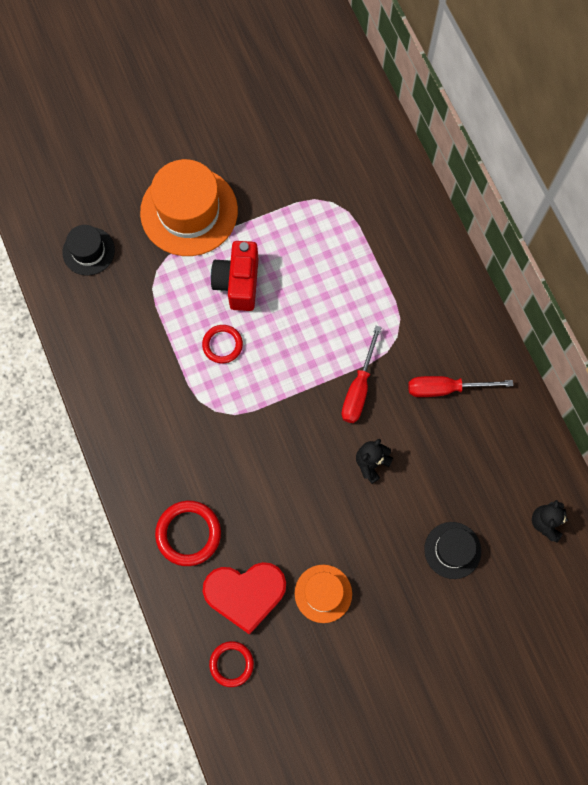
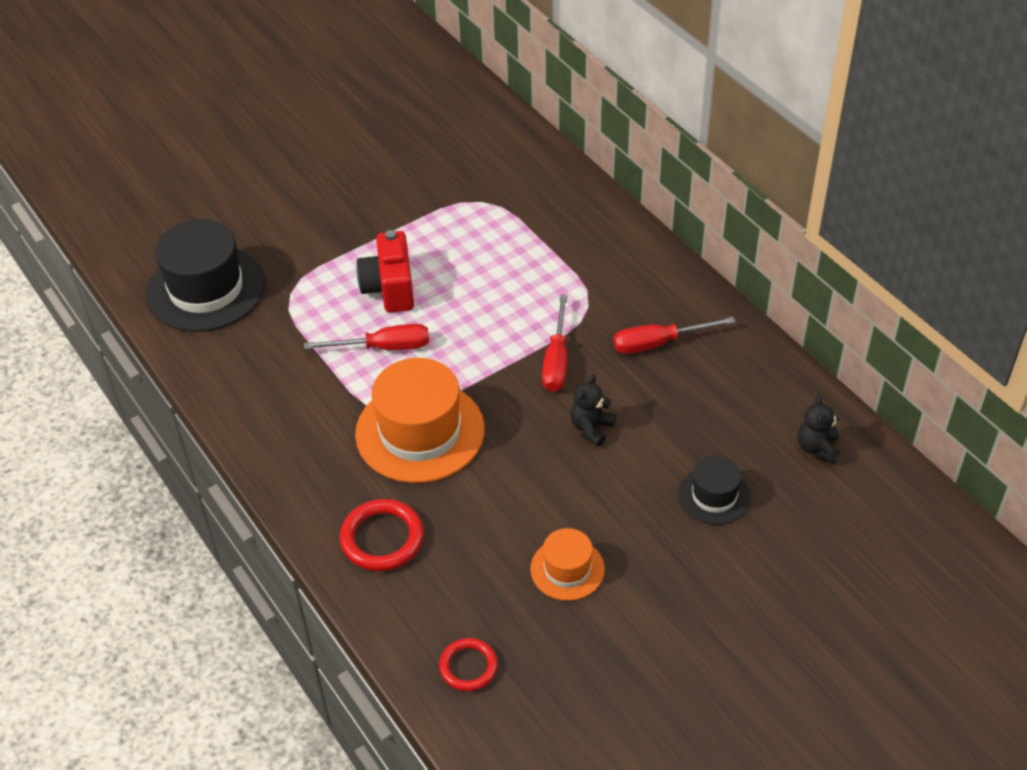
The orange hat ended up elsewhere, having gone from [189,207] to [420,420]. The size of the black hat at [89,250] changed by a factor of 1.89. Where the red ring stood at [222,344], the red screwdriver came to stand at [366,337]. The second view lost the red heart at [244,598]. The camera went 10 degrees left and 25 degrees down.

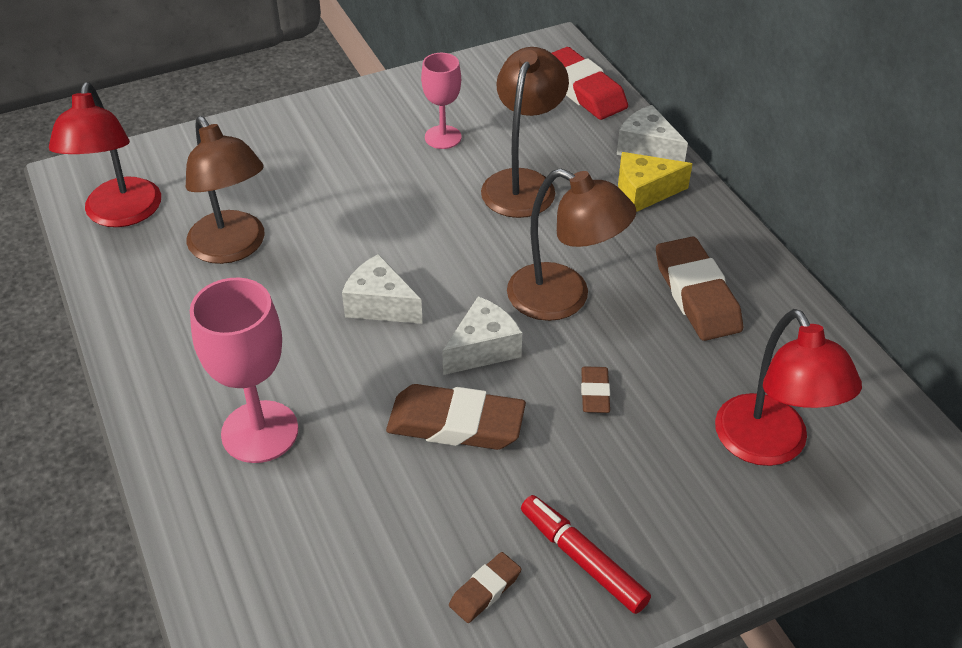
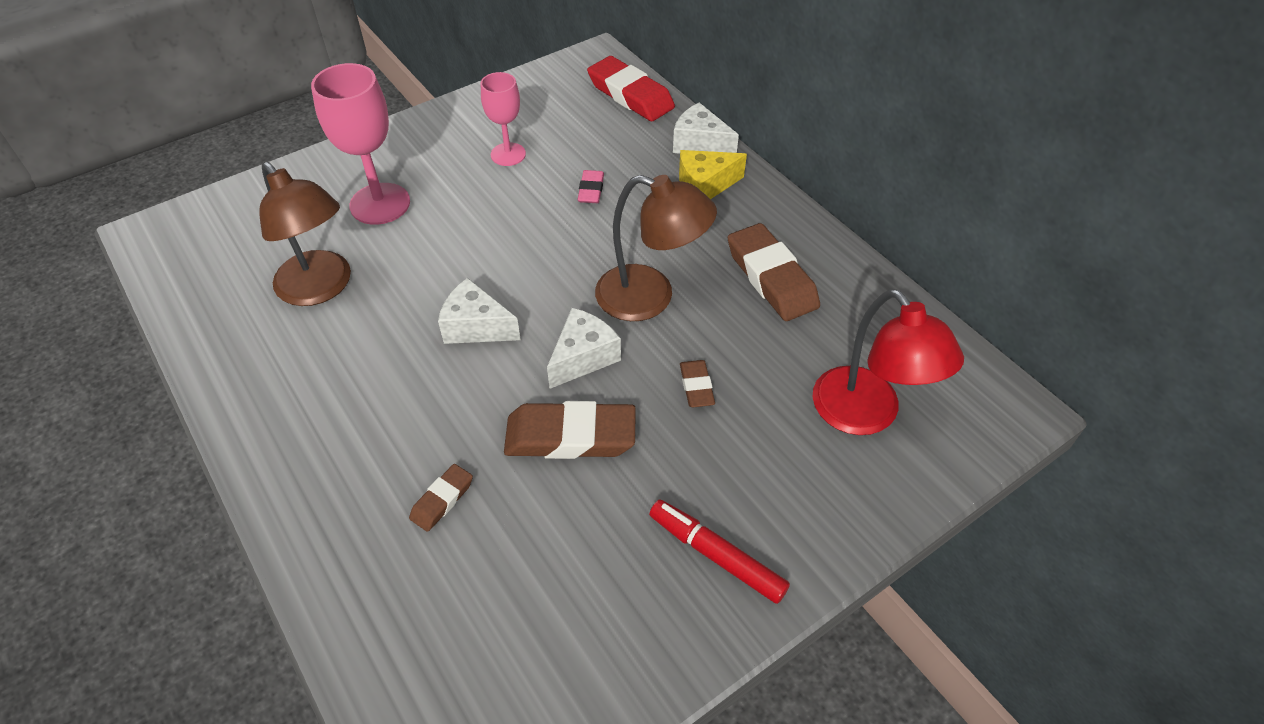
Where the brown lamp stood at [525,132], the pink eraser came to stand at [591,186]. The second view lost the red lamp at [105,154]. The pink goblet ended up elsewhere, having gone from [244,370] to [360,144]. The brown eraser ended up elsewhere, having gone from [485,587] to [441,498]. The camera went 10 degrees left and 5 degrees up.

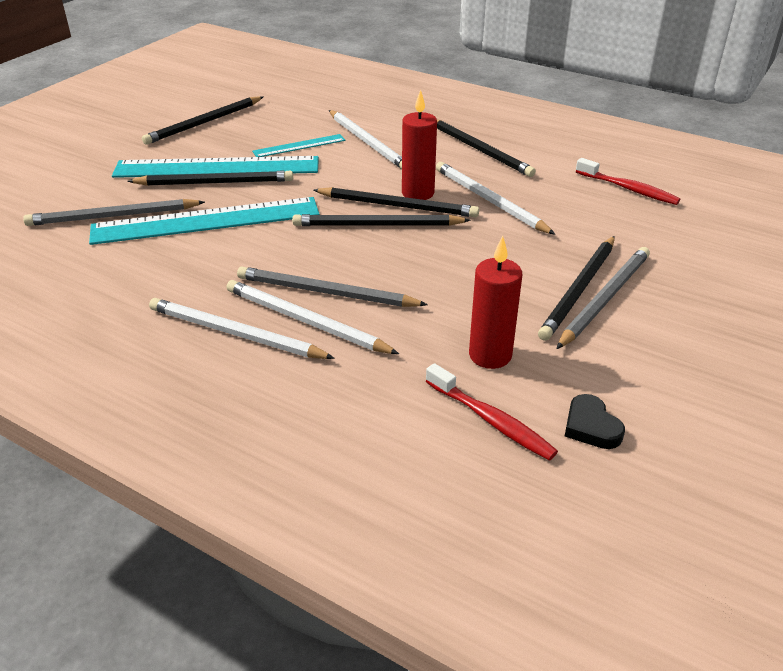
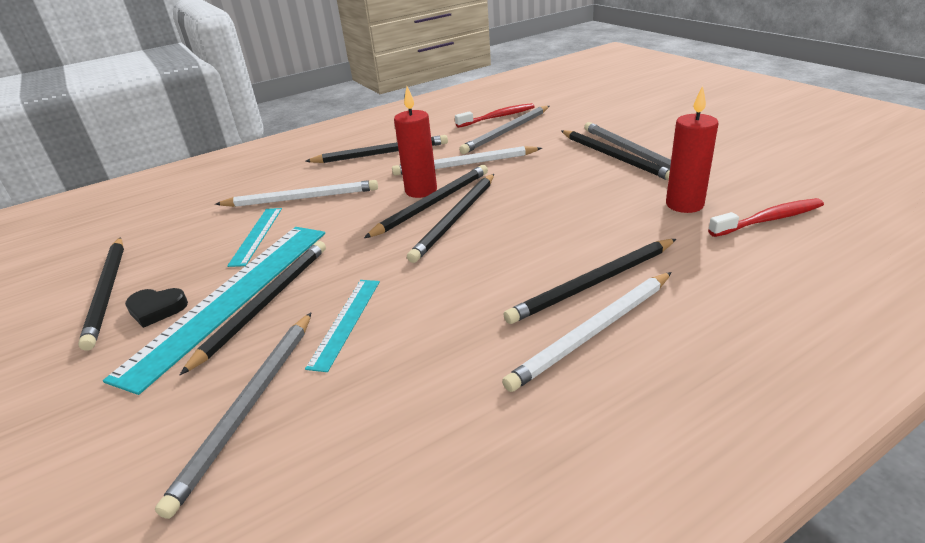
The size of the turquoise ruler at [204,221] changed by a factor of 0.48. The grey pencil ended up elsewhere, having gone from [332,286] to [504,130]. What was the white pencil at [313,317] turned into the black pencil at [589,281]. The black heart ended up elsewhere, having gone from [595,421] to [156,308]. The camera went 60 degrees left and 5 degrees down.

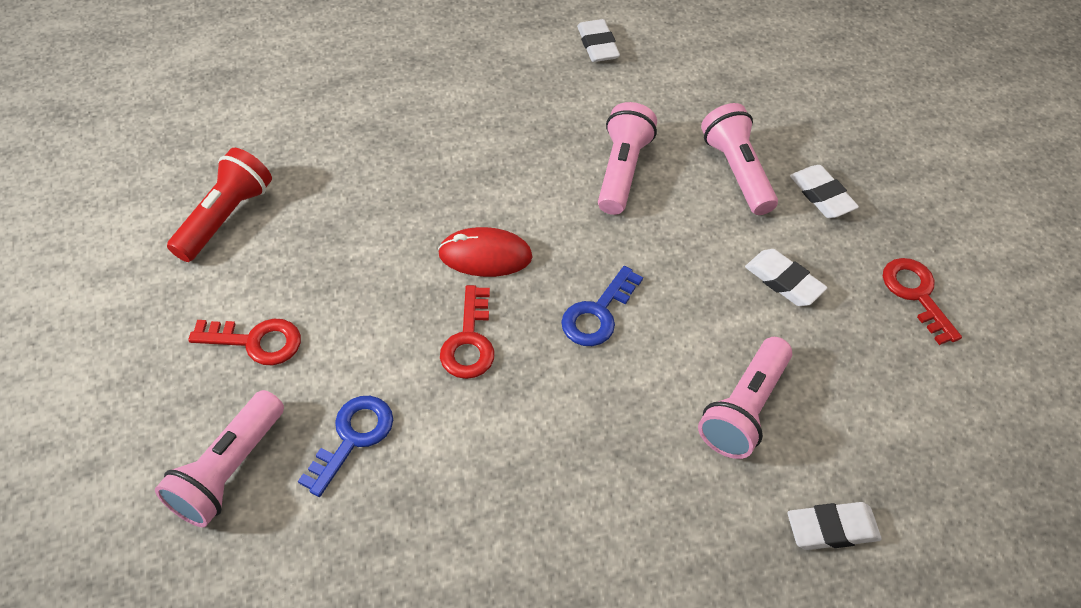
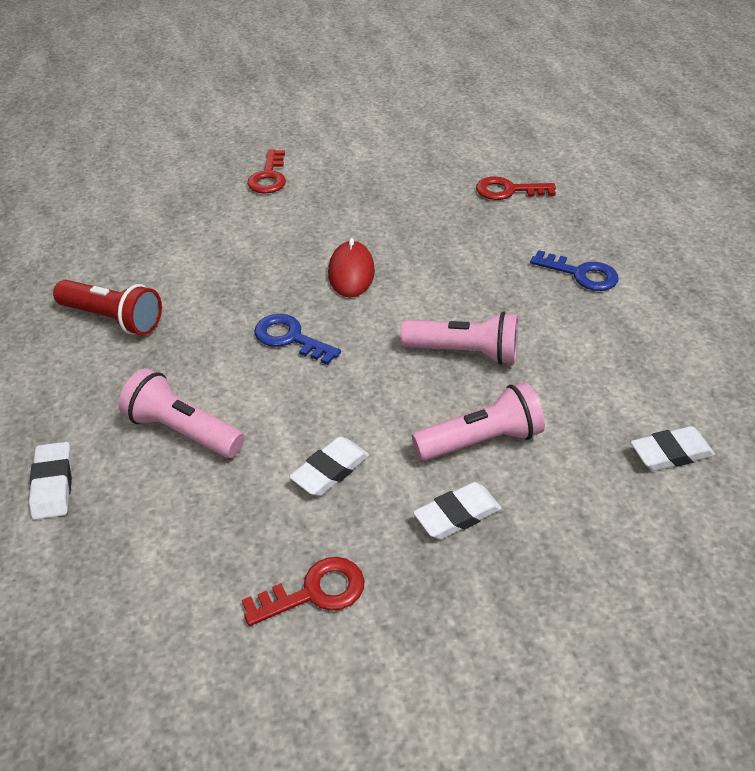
The white eraser ended up elsewhere, having gone from [598,40] to [673,448]. The red flashlight ended up elsewhere, having gone from [219,205] to [107,307]. The red key ended up elsewhere, having gone from [467,332] to [516,188]. The second view lost the pink flashlight at [219,458]. The blue key ended up elsewhere, having gone from [345,446] to [574,270]. The camera went 90 degrees right and 10 degrees down.

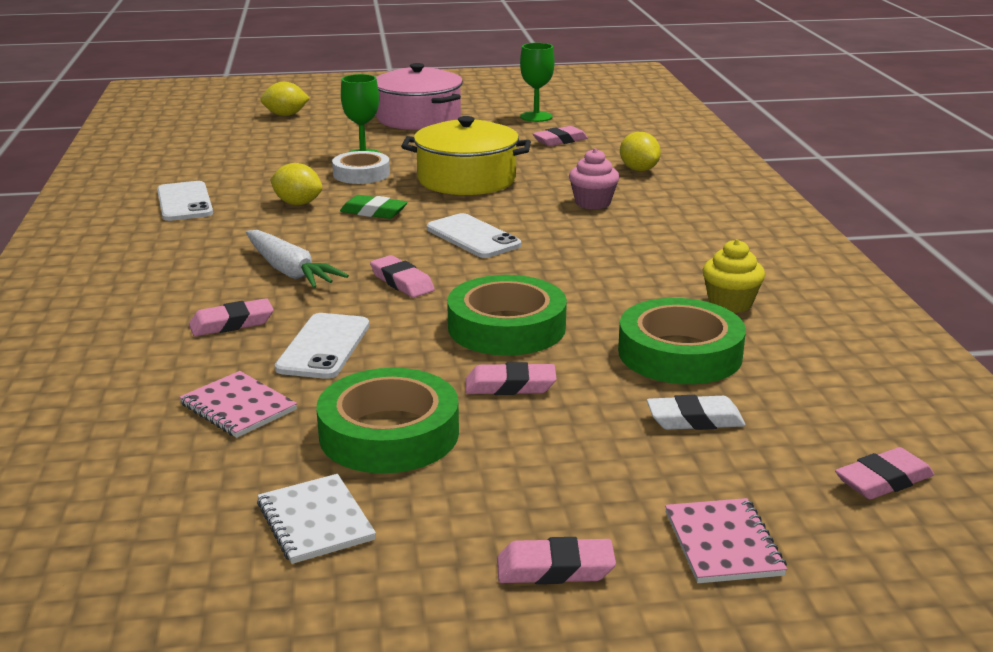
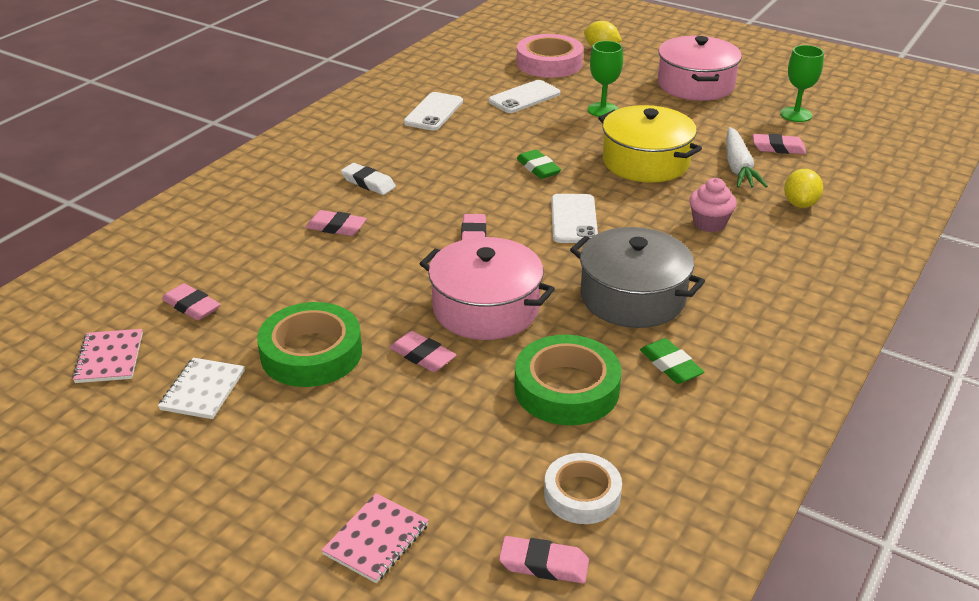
The white tape ended up elsewhere, having gone from [361,167] to [583,488]. The second view lost the yellow lemon at [296,184]. The white carrot ended up elsewhere, having gone from [297,259] to [747,157]. Where the yellow cupcake stood at [733,276], the green eraser came to stand at [672,361]. Where the green tape stood at [507,315], the pink pot came to stand at [487,288]. The white phone ended up elsewhere, having gone from [322,346] to [524,96]. The pink notebook ended up elsewhere, having gone from [238,404] to [107,356]. The white eraser ended up elsewhere, having gone from [696,412] to [368,179]. The pink eraser ended up elsewhere, having gone from [556,560] to [191,301]. The second view gained the pink tape at [549,56]. The second view gained the grey pot at [637,277]. The camera went 40 degrees right and 10 degrees up.

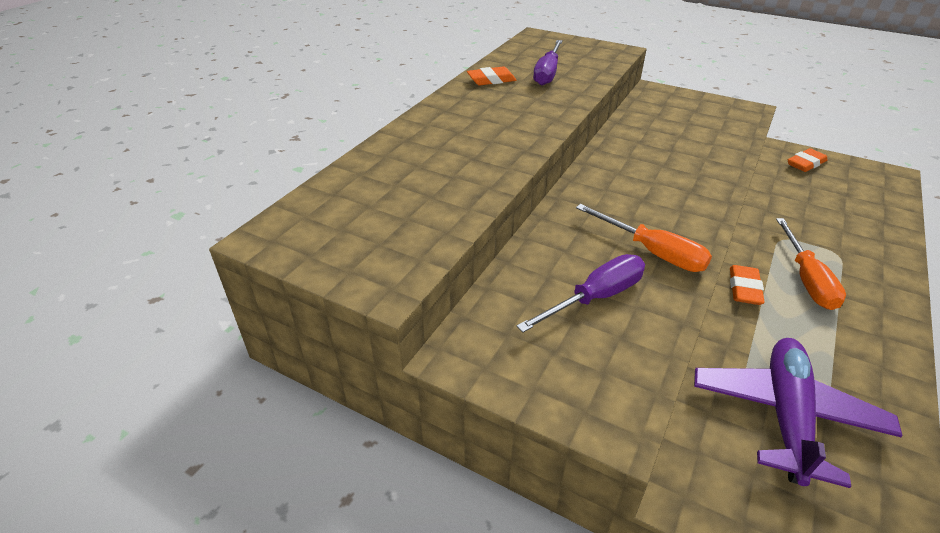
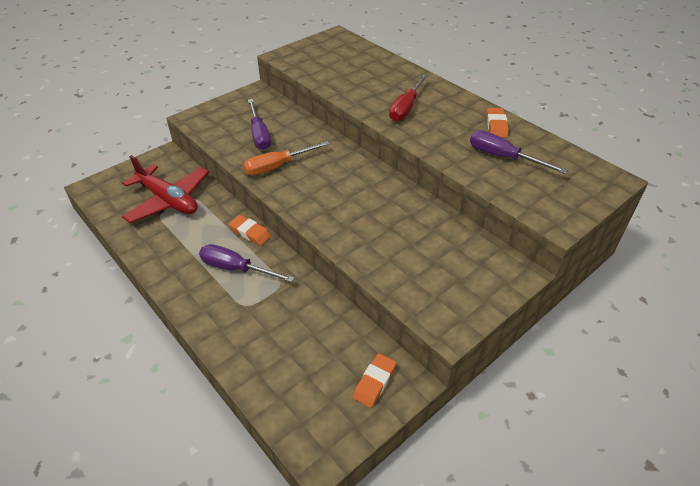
The orange eraser at [807,160] ended up facing another way, 45 degrees clockwise from before. What was the orange screwdriver at [811,264] turned into the purple screwdriver at [247,263]. What was the purple plane at [798,413] turned into the red plane at [165,189]. The second view gained the red screwdriver at [408,98]. The camera went 110 degrees right and 5 degrees up.

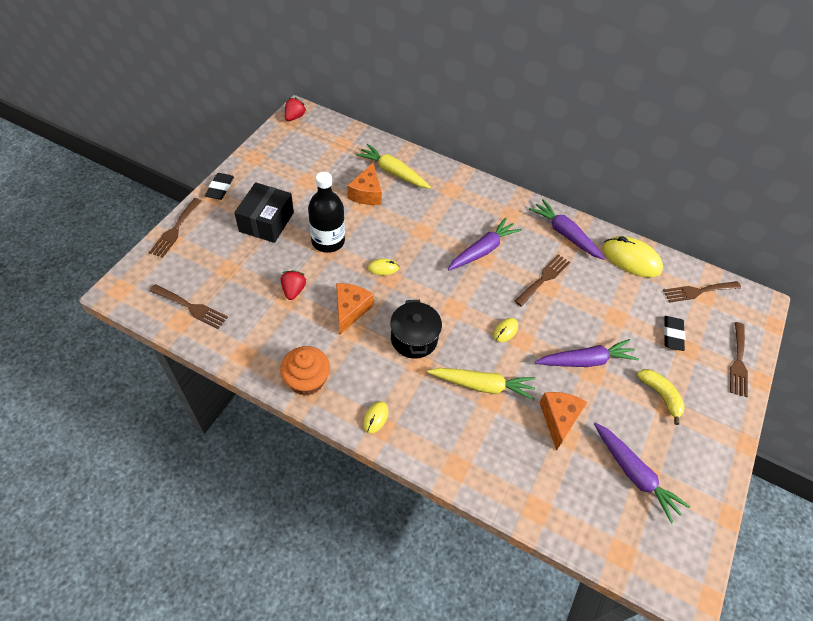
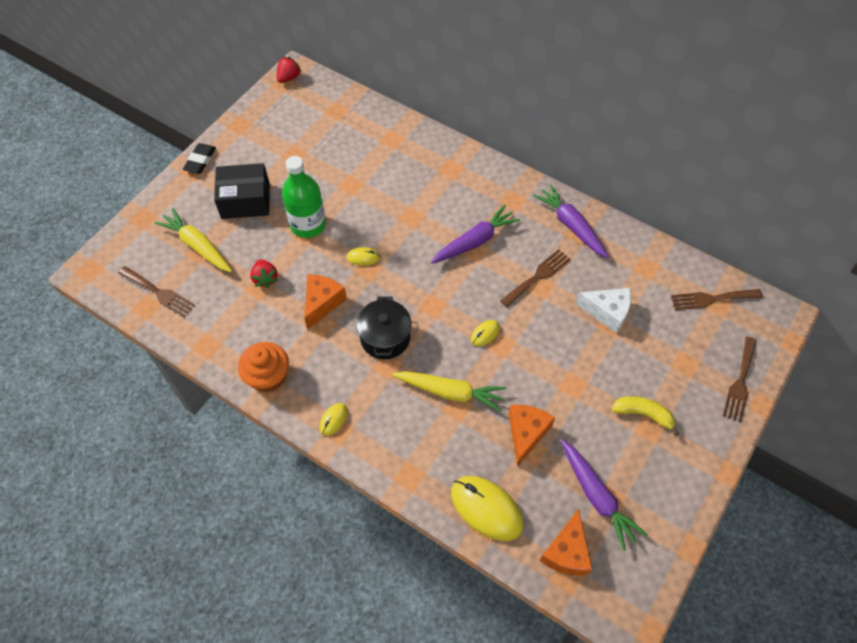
The yellow carrot ended up elsewhere, having gone from [393,166] to [193,240]. The orange cheese ended up elsewhere, having gone from [364,184] to [566,542]. What was the black bottle at [326,212] turned into the green bottle at [304,197]. The black box at [264,212] ended up facing another way, 60 degrees clockwise from before. The second view lost the brown fork at [175,228]. The yellow mouse ended up elsewhere, having gone from [633,256] to [487,508]. The red strawberry at [293,285] ended up facing another way, 150 degrees clockwise from before. The second view lost the black eraser at [674,333]. The second view lost the purple carrot at [587,353]. The yellow banana at [661,397] ended up facing another way, 45 degrees counterclockwise from before. The second view gained the white cheese at [603,310]. The camera went 10 degrees right and 5 degrees up.

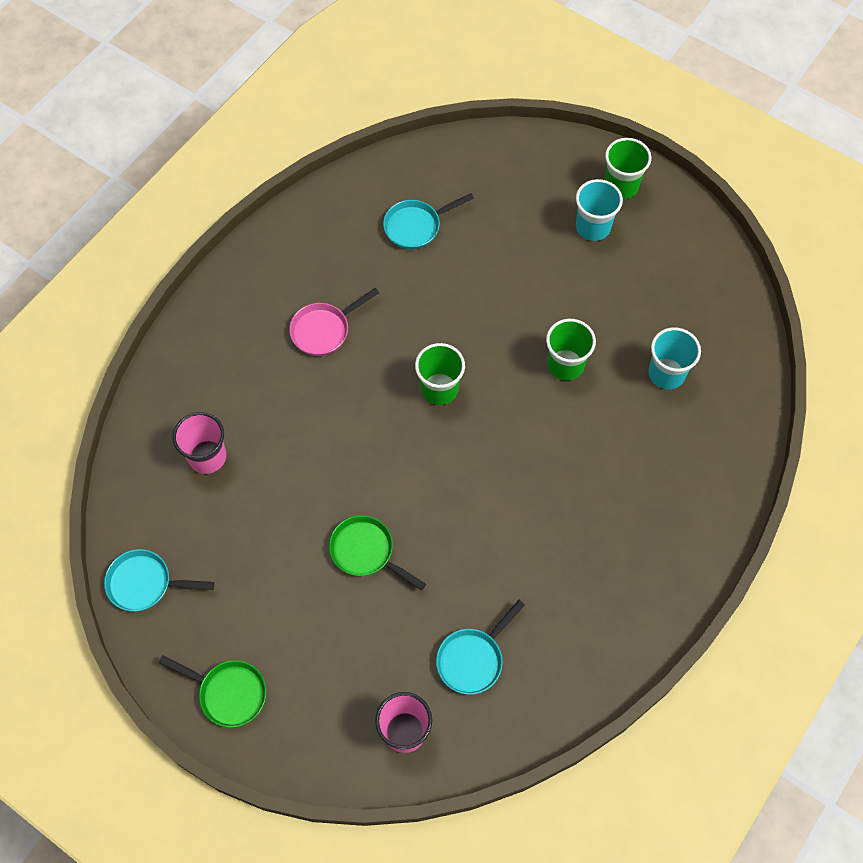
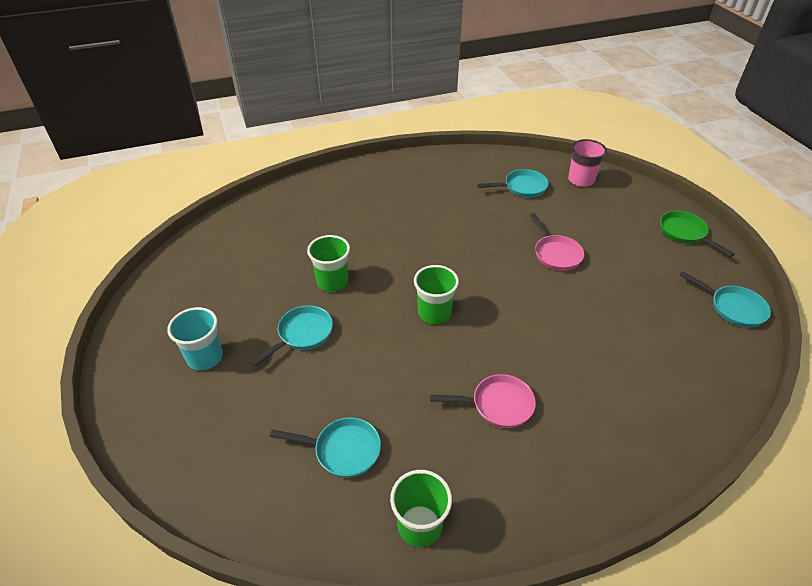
The green cup ended up elsewhere, having gone from [628,168] to [421,508]. The second view lost the turquoise cup at [674,358]. The second view lost the pink cup at [199,443]. What was the green pan at [377,553] turned into the pink pan at [557,242]. The second view gained the turquoise pan at [291,336]. The camera went 145 degrees left and 20 degrees down.

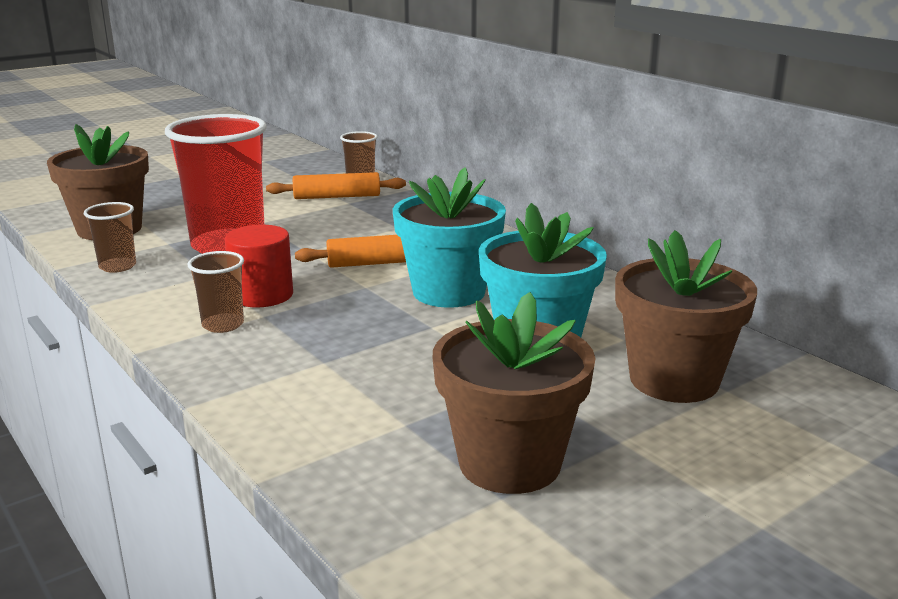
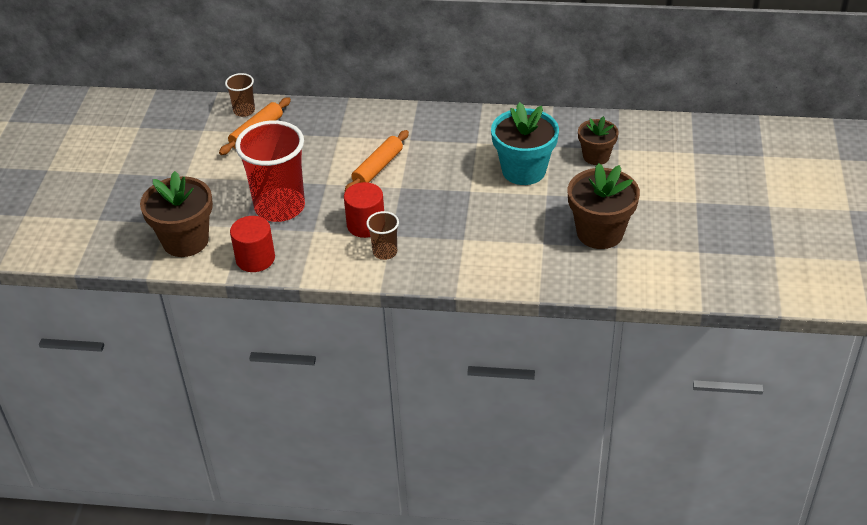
The second view lost the turquoise flower pot at [449,237]. Where the brown cup stood at [110,237], the red cylinder came to stand at [252,244]. The size of the brown flower pot at [686,316] changed by a factor of 0.61. The camera went 45 degrees left and 20 degrees up.

